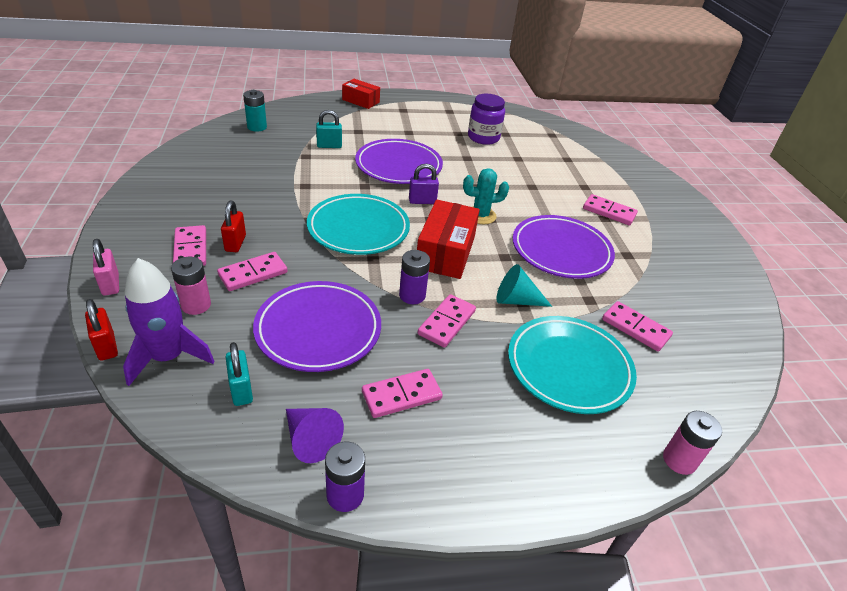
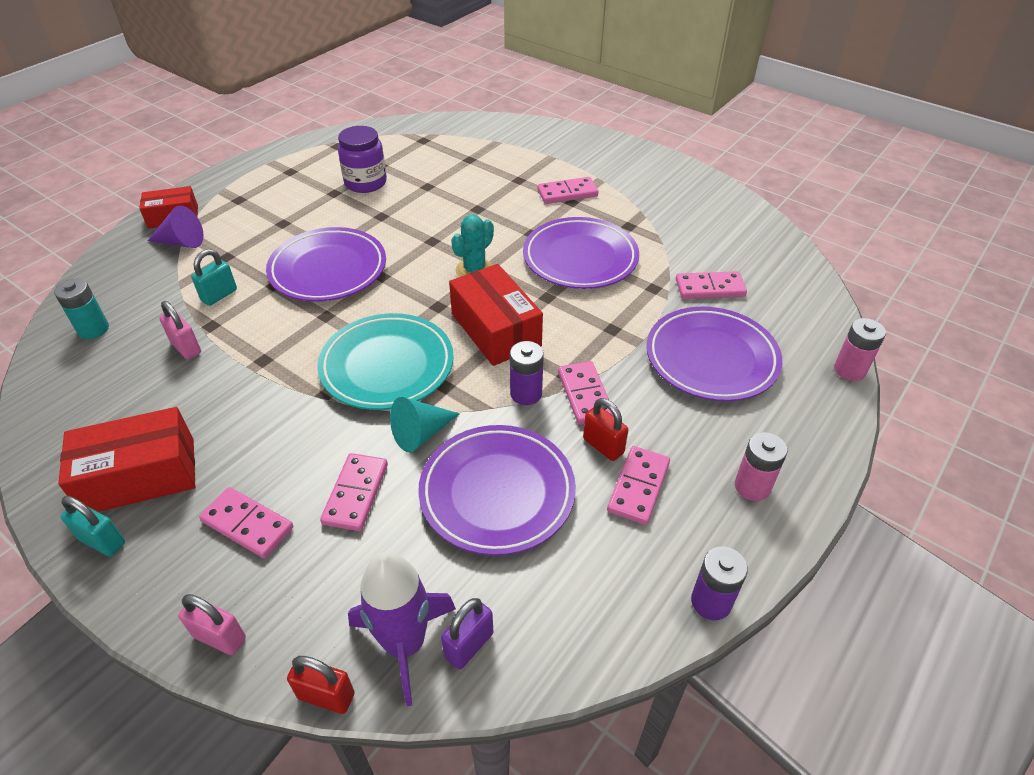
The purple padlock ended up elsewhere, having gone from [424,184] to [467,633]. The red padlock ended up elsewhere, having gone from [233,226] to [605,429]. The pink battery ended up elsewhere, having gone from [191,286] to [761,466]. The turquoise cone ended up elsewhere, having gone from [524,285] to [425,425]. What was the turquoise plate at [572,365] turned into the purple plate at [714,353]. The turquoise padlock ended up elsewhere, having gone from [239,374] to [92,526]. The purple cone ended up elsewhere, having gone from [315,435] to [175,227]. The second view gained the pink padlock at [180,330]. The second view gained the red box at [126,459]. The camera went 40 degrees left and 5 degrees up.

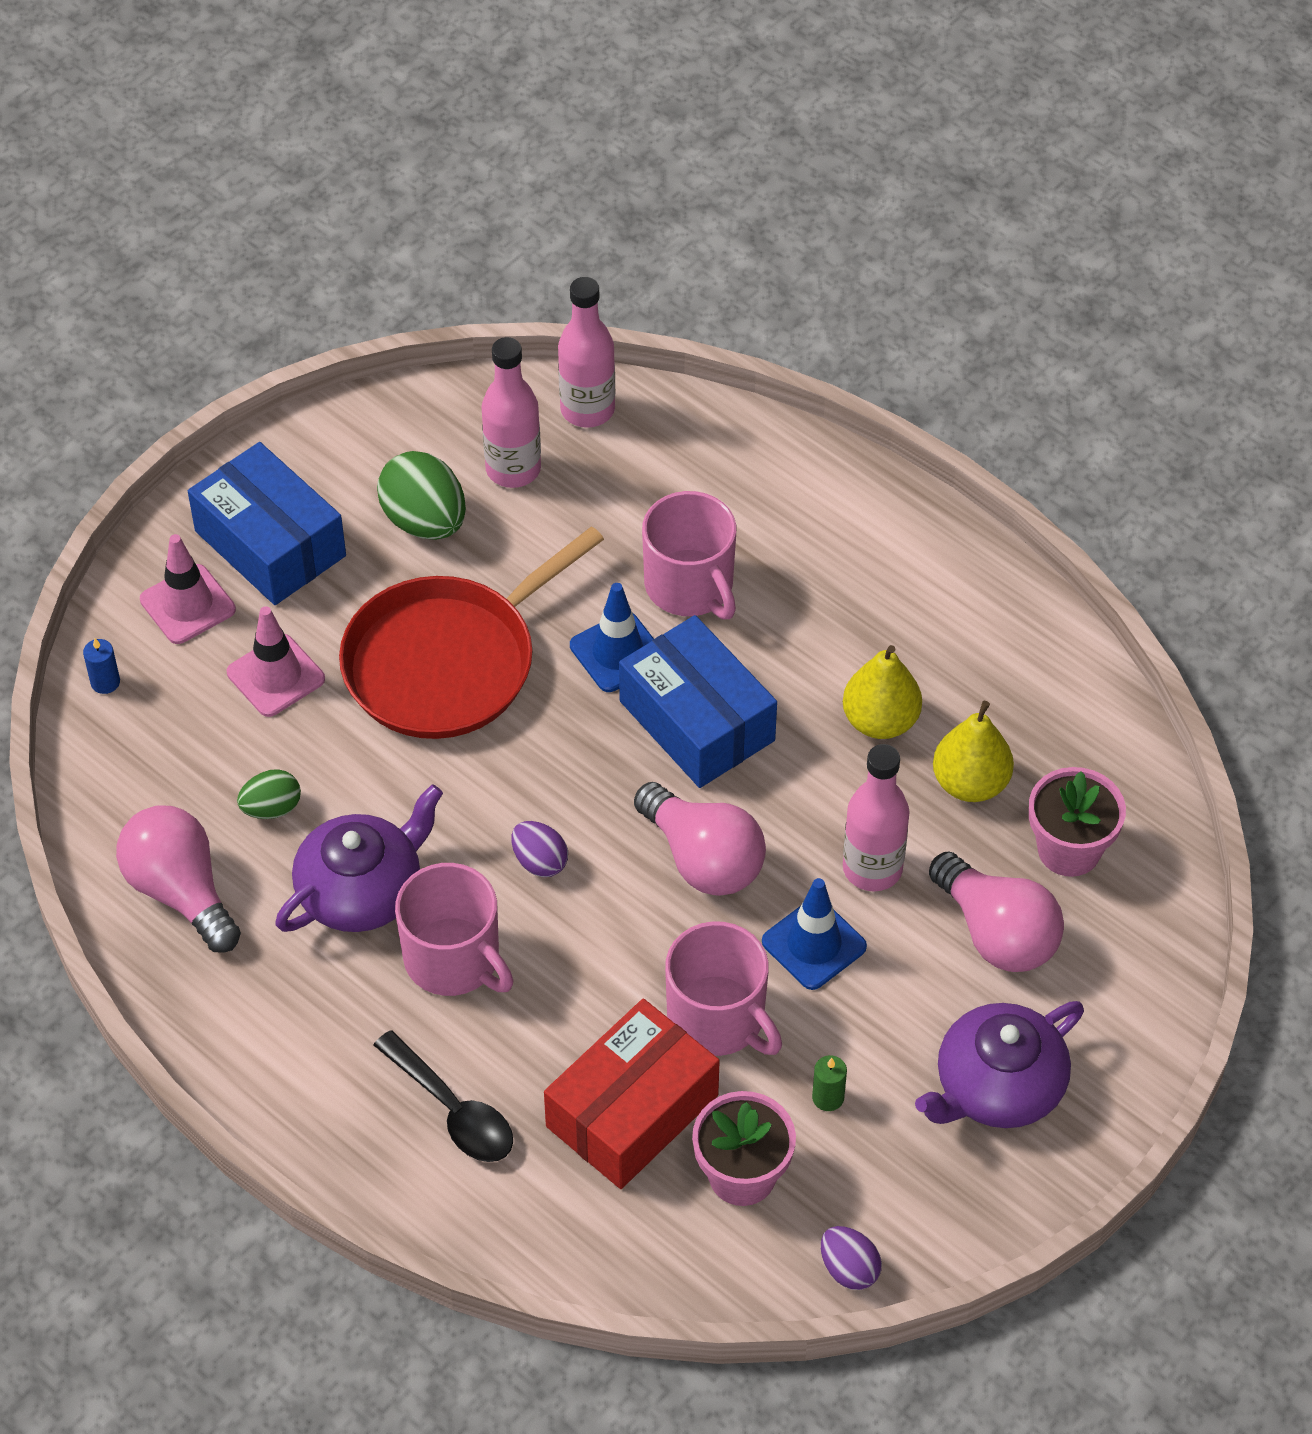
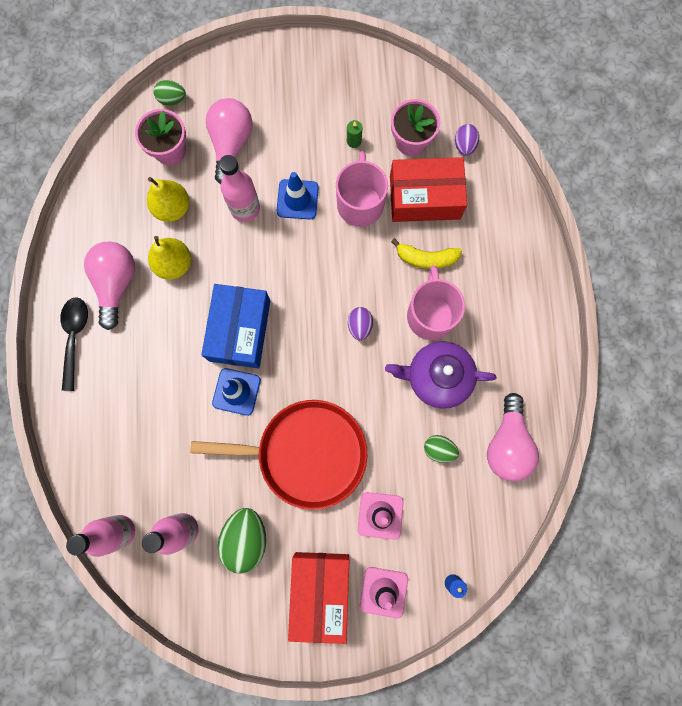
What was the blue box at [267,523] turned into the red box at [318,598]. The second view lost the pink mug at [689,555]. The pink light bulb ended up elsewhere, having gone from [700,839] to [109,286]. The second view lost the purple teapot at [999,1064]. The black spoon ended up elsewhere, having gone from [443,1096] to [74,344]. The purple egg ended up elsewhere, having gone from [851,1258] to [467,140]. The second view gained the green egg at [170,93]. The second view gained the yellow banana at [426,253]. The camera went 135 degrees left and 25 degrees up.

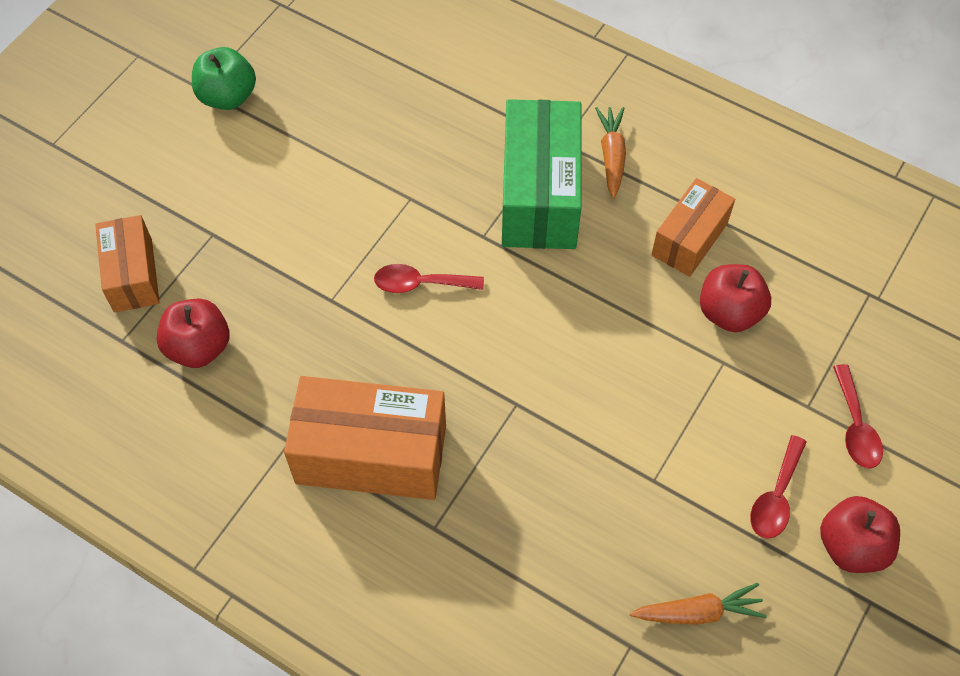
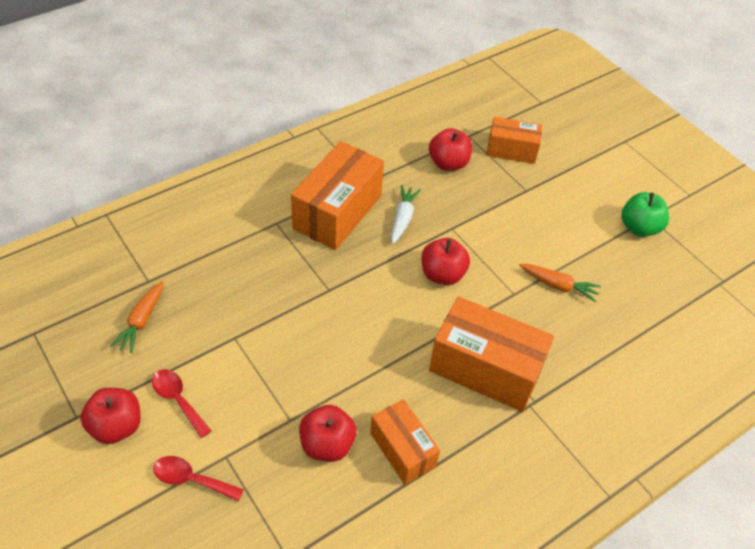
What was the green box at [542,174] turned into the orange box at [491,354]. The orange carrot ended up elsewhere, having gone from [610,152] to [560,283]. Where the red spoon stood at [429,278], the red apple came to stand at [445,261]. The second view gained the white carrot at [406,214]. The camera went 110 degrees right and 10 degrees down.

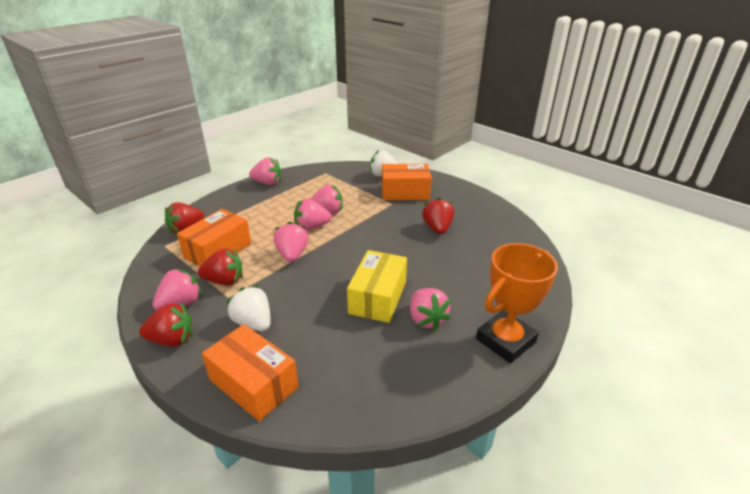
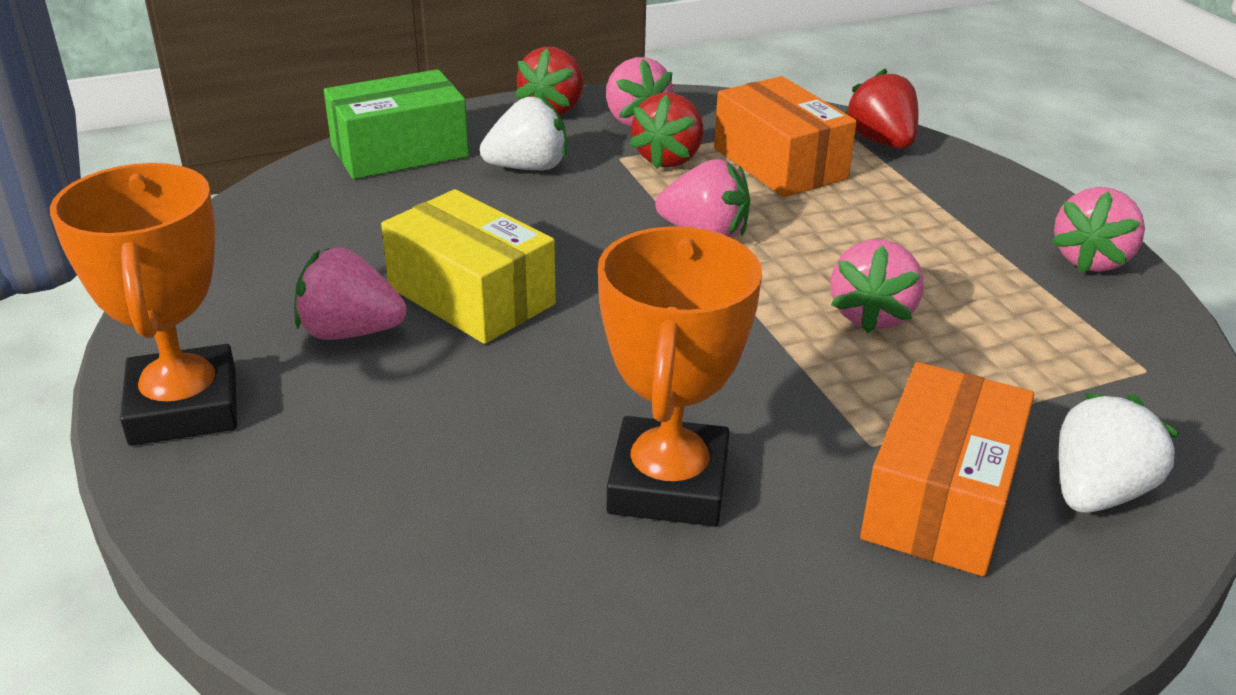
Where the red strawberry stood at [438,215], the orange trophy came to stand at [680,376]. The second view lost the pink strawberry at [313,215]. What was the orange box at [250,372] turned into the green box at [396,124]. The camera went 115 degrees right and 0 degrees up.

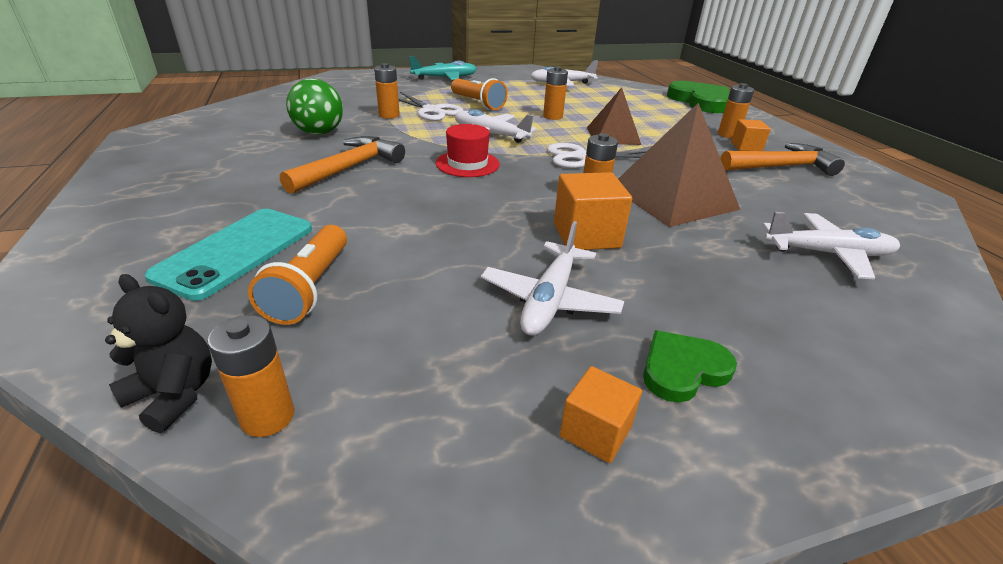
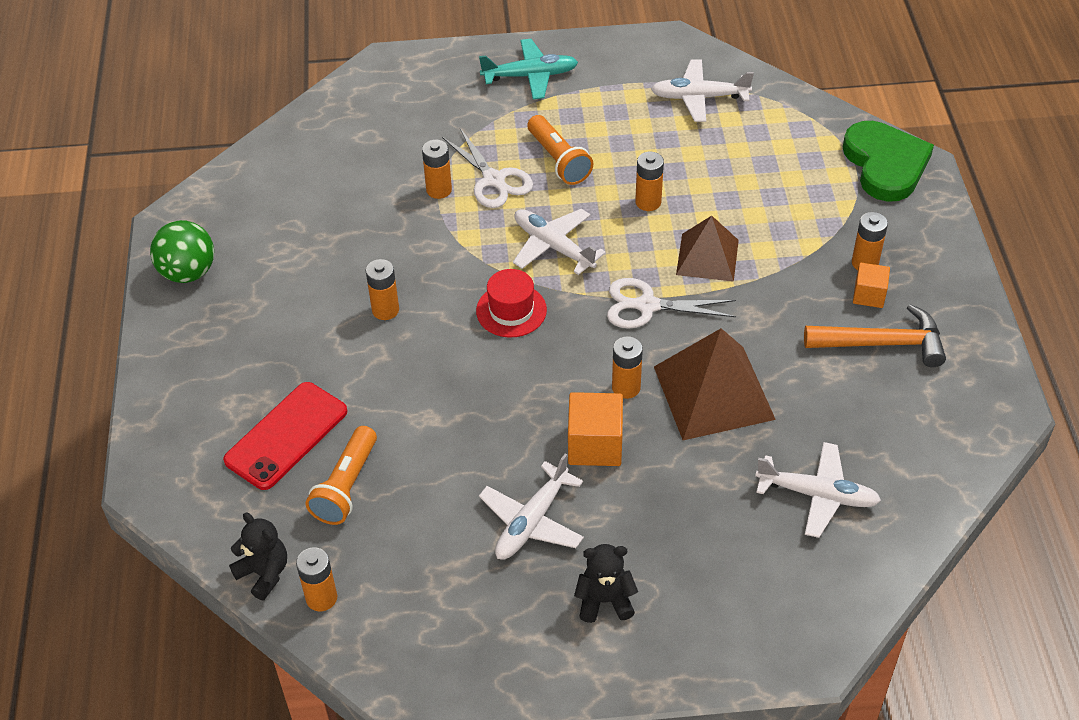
The green ball ended up elsewhere, having gone from [314,107] to [182,251]. Where the orange hammer stood at [342,165], the orange battery came to stand at [382,289]. What was the turquoise phone at [228,255] turned into the red phone at [285,436]. Where the green heart stood at [690,366], the black teddy bear came to stand at [606,583]. The second view lost the orange cube at [601,414]. The camera went 15 degrees right and 15 degrees up.

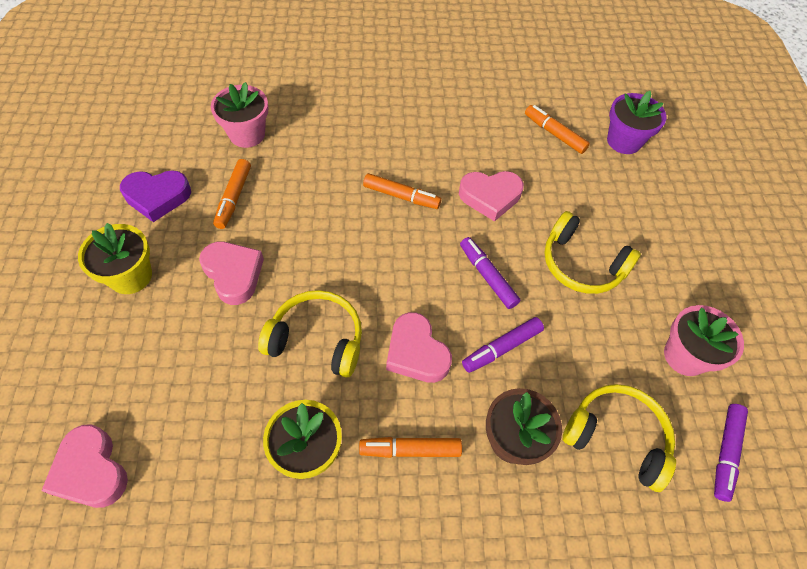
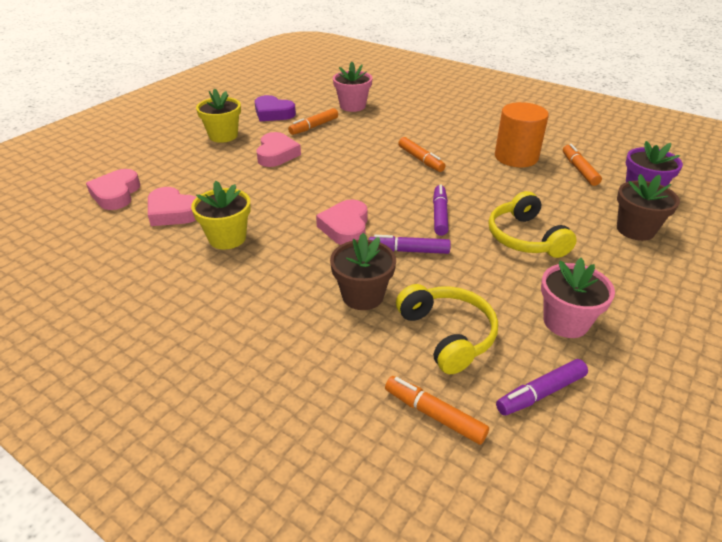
The pink heart ended up elsewhere, having gone from [491,196] to [172,206]. The second view lost the yellow headphones at [310,334]. The orange marker ended up elsewhere, having gone from [410,447] to [437,410]. The second view gained the orange cylinder at [522,134]. The second view gained the brown flower pot at [648,207]. The camera went 40 degrees right and 20 degrees down.

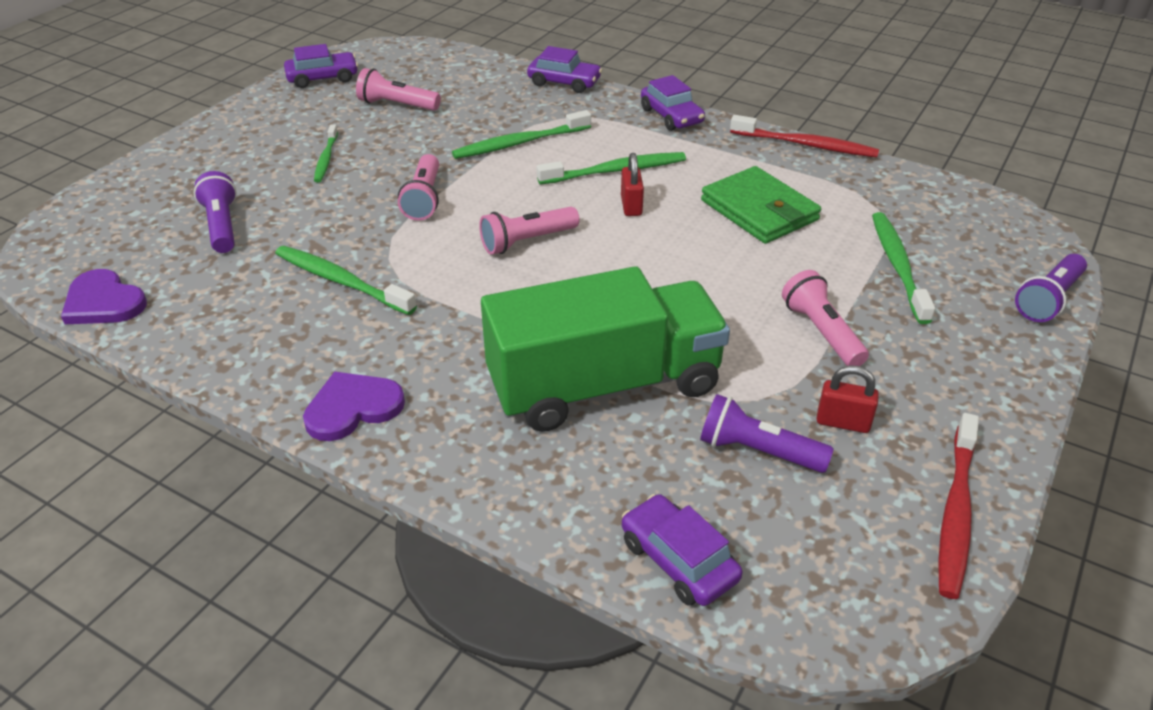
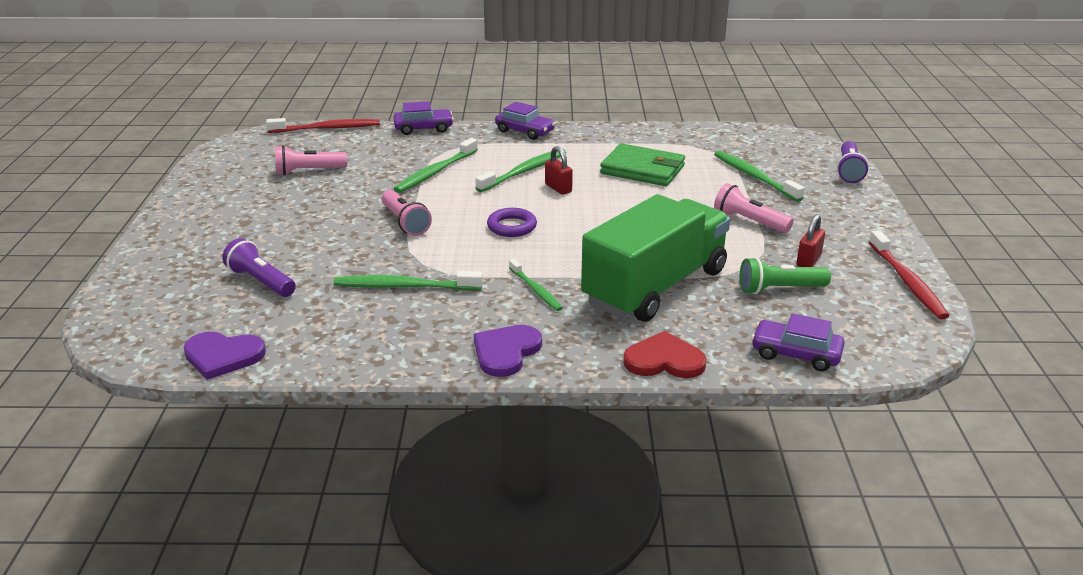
The second view lost the purple car at [321,66]. The red toothbrush ended up elsewhere, having gone from [804,136] to [323,125]. The green toothbrush ended up elsewhere, having gone from [326,153] to [536,285]. Where the pink flashlight stood at [529,230], the purple ring came to stand at [512,222]. The red padlock at [847,399] ended up facing another way, 45 degrees counterclockwise from before. What was the purple flashlight at [767,433] turned into the green flashlight at [785,275]. The second view gained the red heart at [665,354]. The camera went 30 degrees left and 10 degrees down.

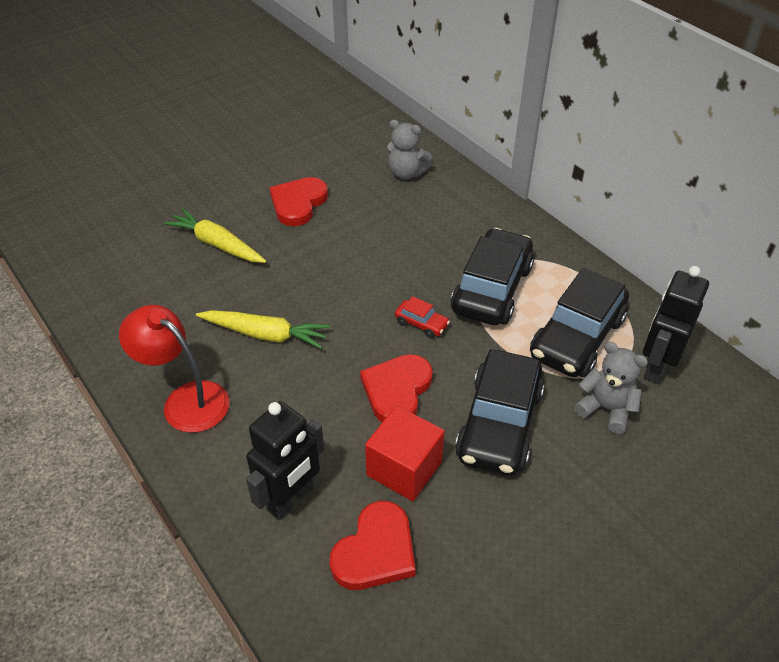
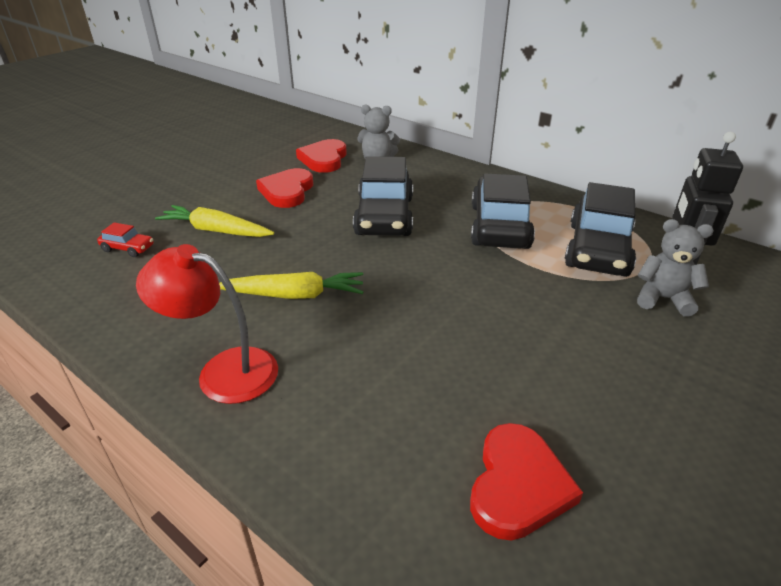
The red car ended up elsewhere, having gone from [422,317] to [125,239]. The black car ended up elsewhere, having gone from [500,412] to [383,196]. The red heart ended up elsewhere, having gone from [396,388] to [321,156]. The second view lost the black robot at [285,460]. The second view lost the red cube at [405,453]. The camera went 15 degrees left and 10 degrees down.

